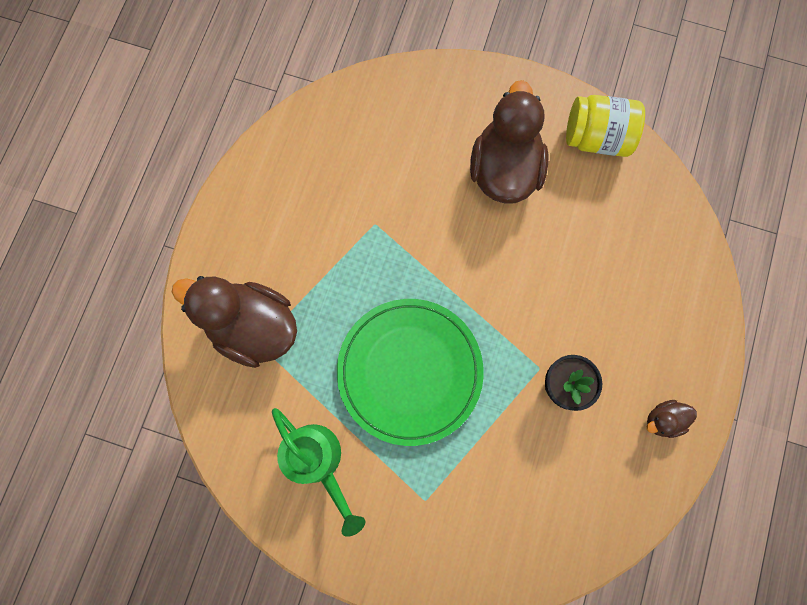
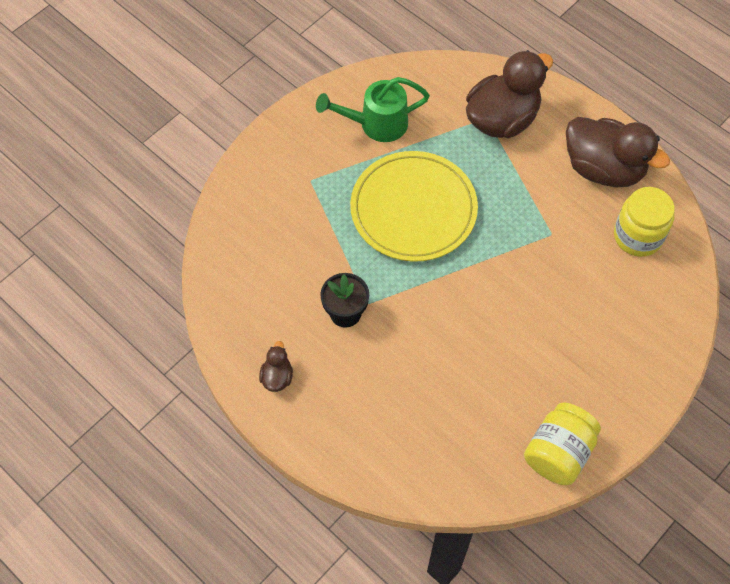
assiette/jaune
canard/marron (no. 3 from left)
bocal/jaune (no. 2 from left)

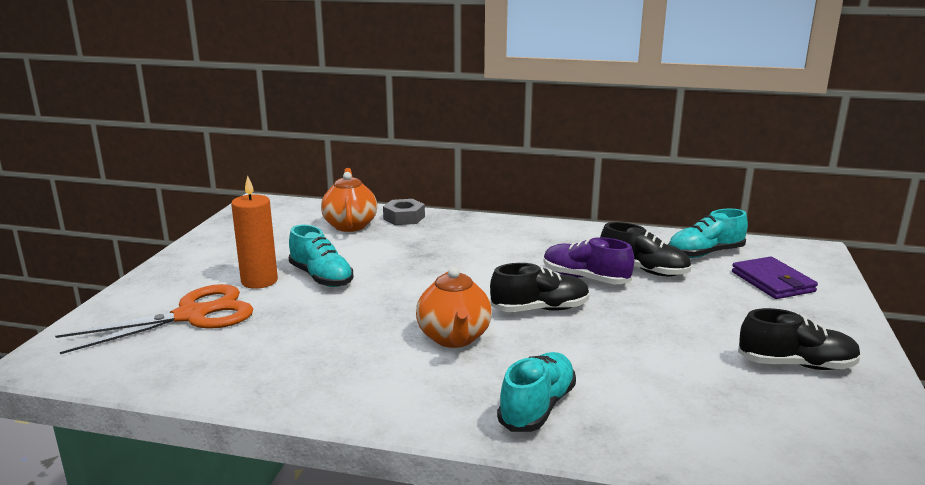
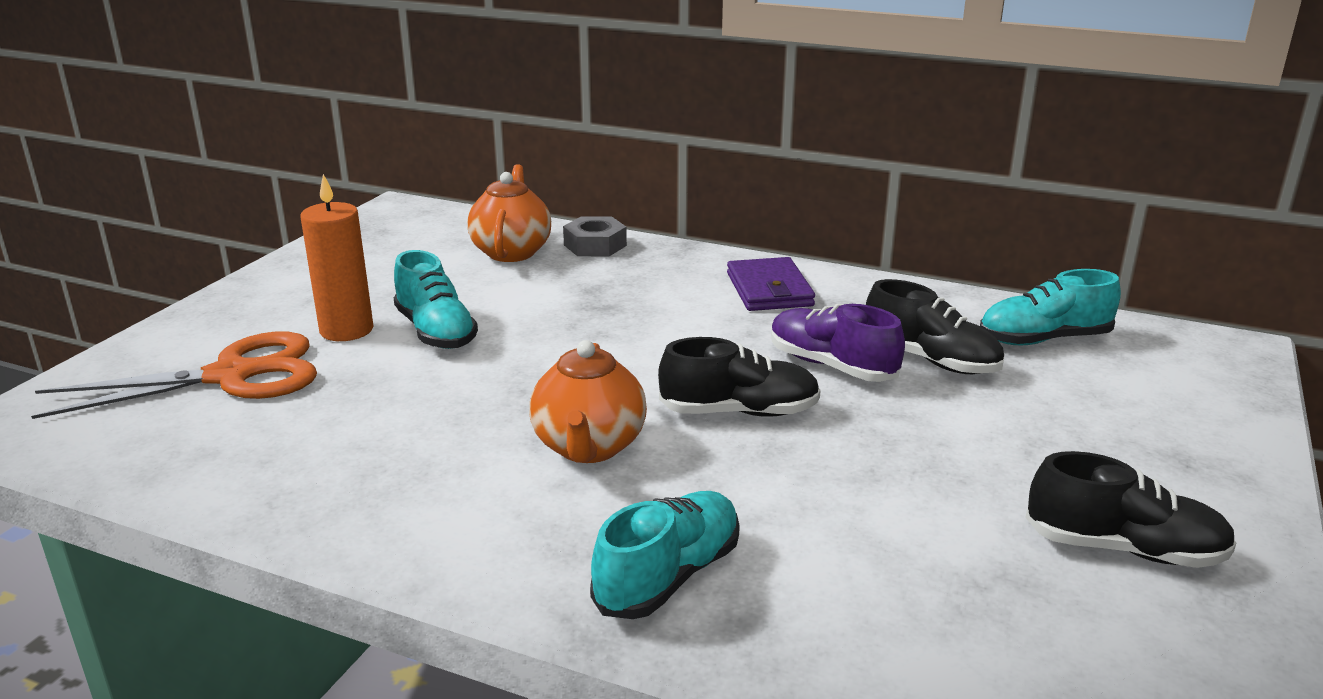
portefeuille/violet

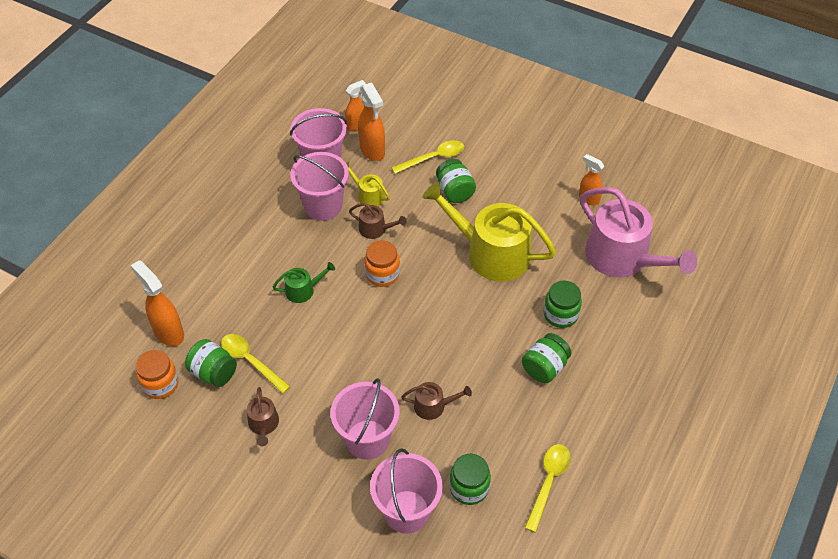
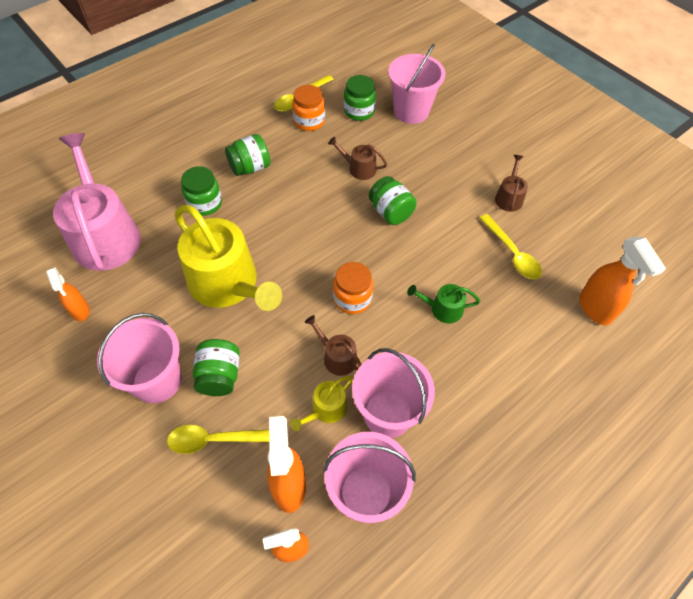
bocal/orange (no. 1 from left)
bocal/vert (no. 5 from left)
seau/rose (no. 1 from left)
arrosoir/jaune (no. 2 from left)

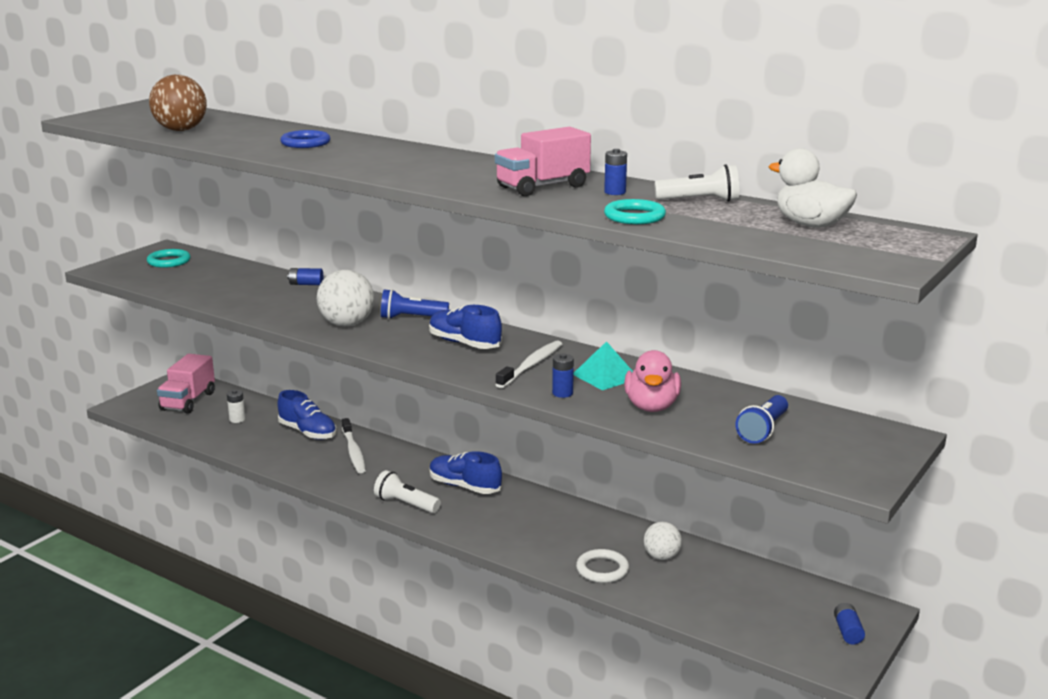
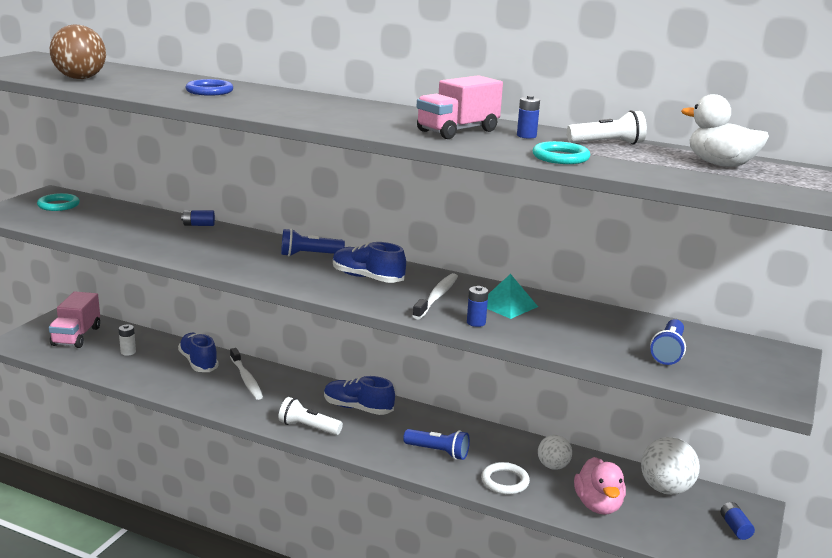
chaussure/bleu (no. 1 from left)
balle/blanc (no. 2 from left)
canard/rose
lampe de poche/bleu (no. 2 from left)

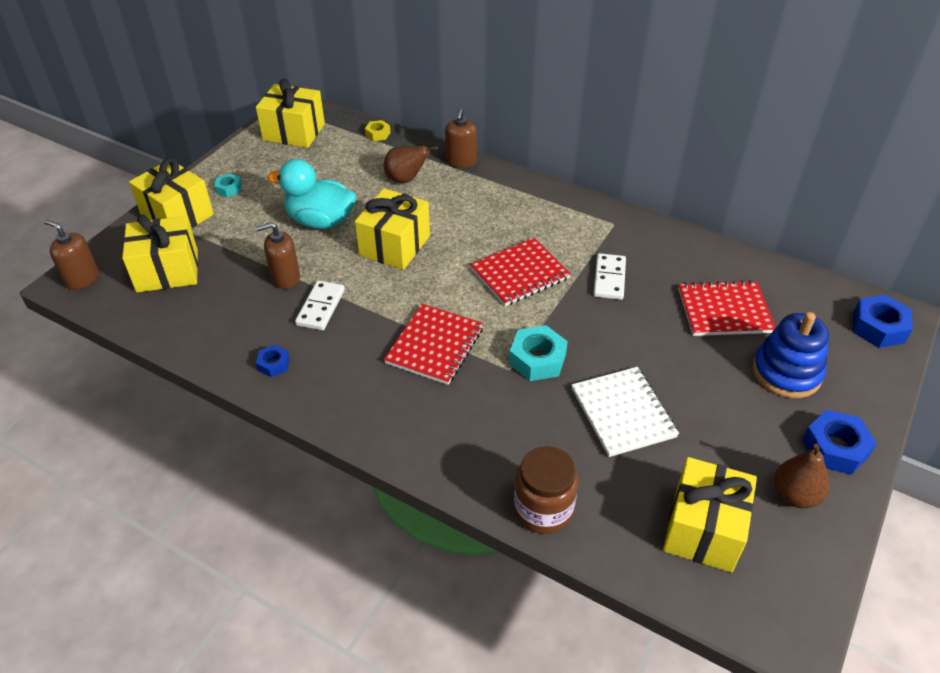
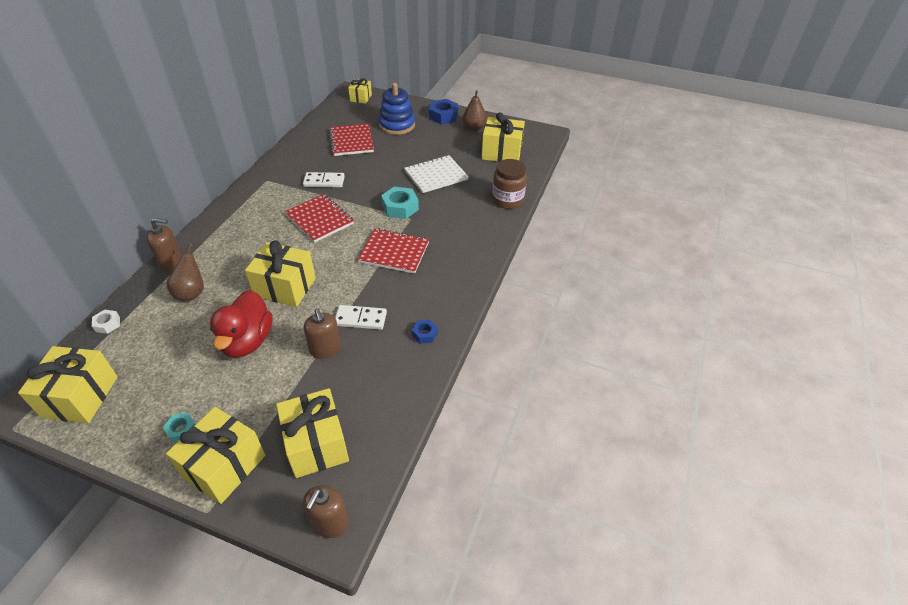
canard/rouge
écrou/blanc
cadeau/jaune (no. 5 from left)

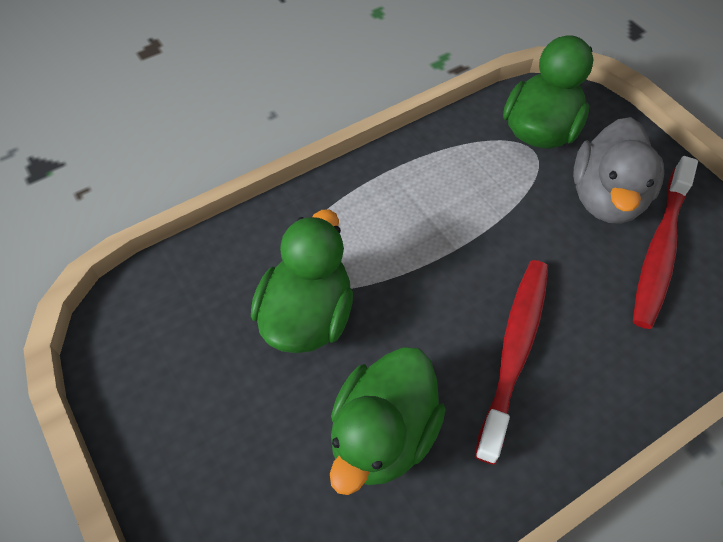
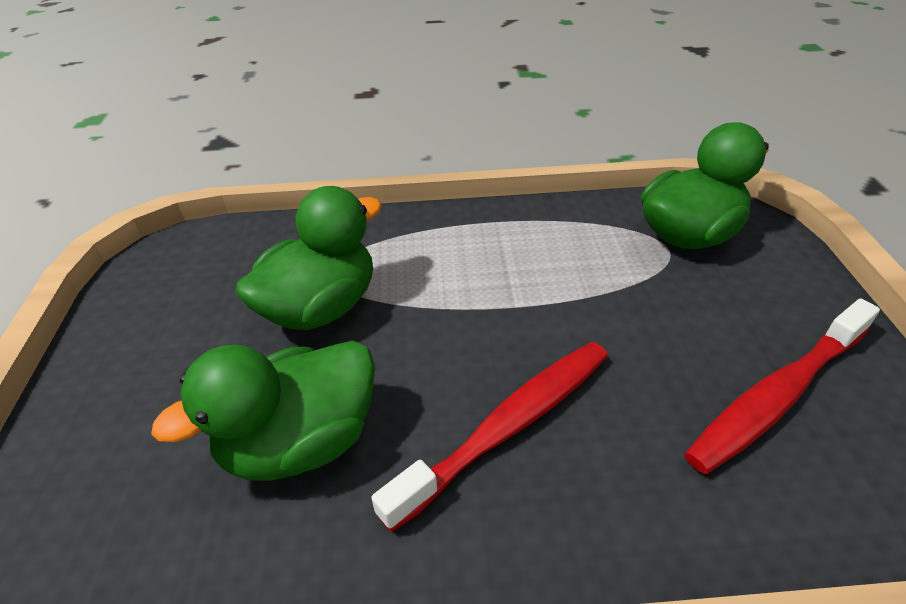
canard/gris

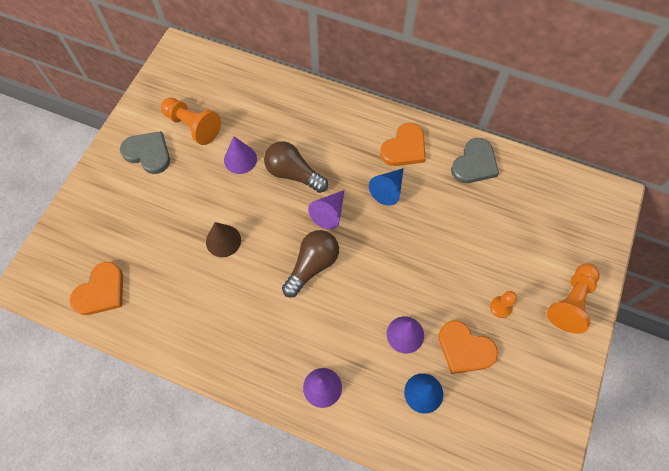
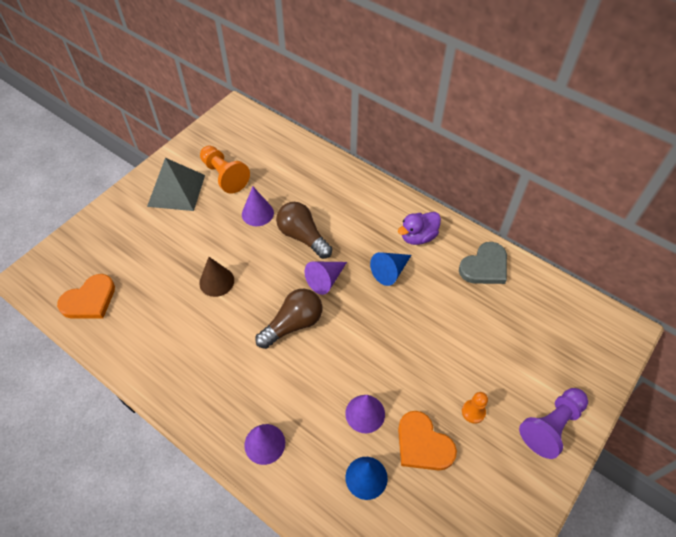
pyramide/gris
canard/violet
pion/violet

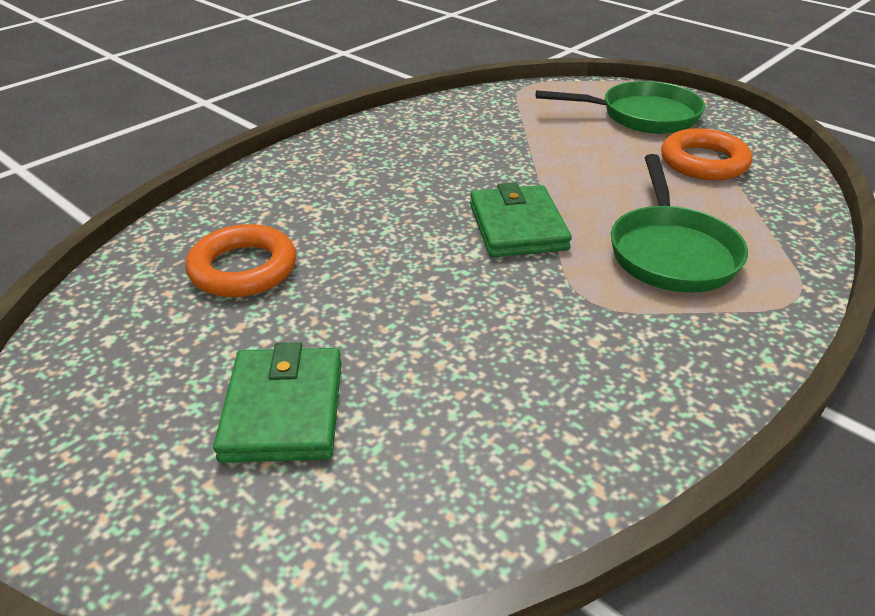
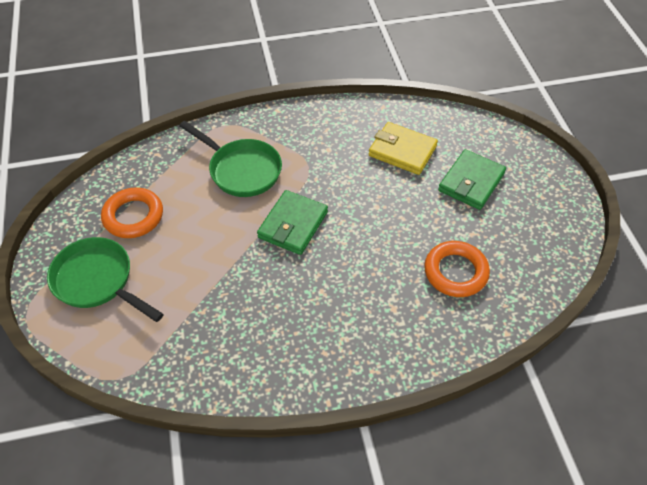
poêle/vert (no. 2 from left)
portefeuille/jaune

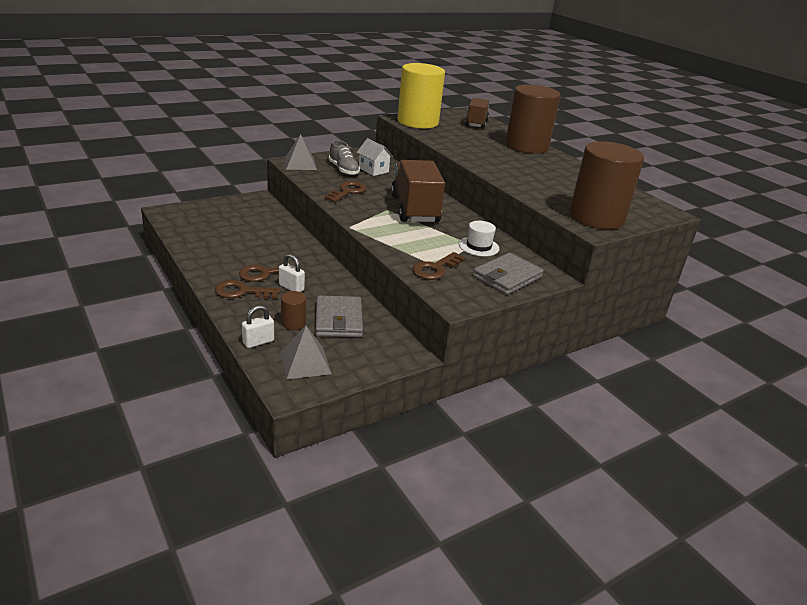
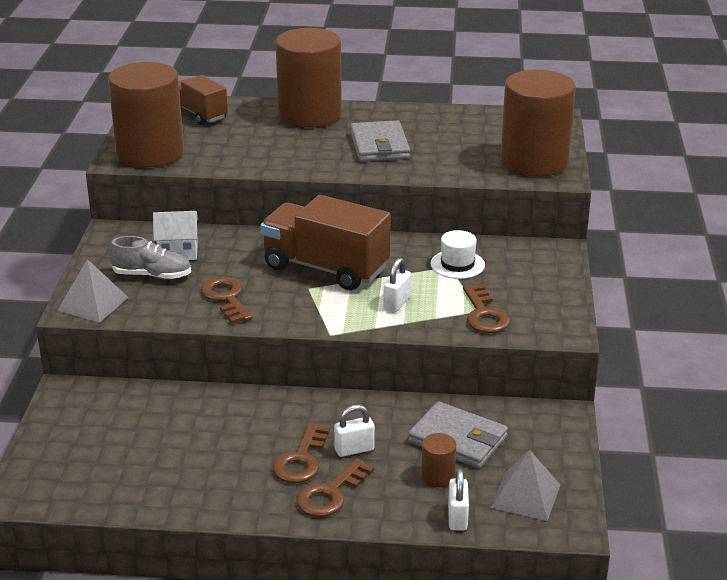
cylindre/marron (no. 1 from left)
portefeuille/gris (no. 1 from left)
cadenas/blanc (no. 2 from left)

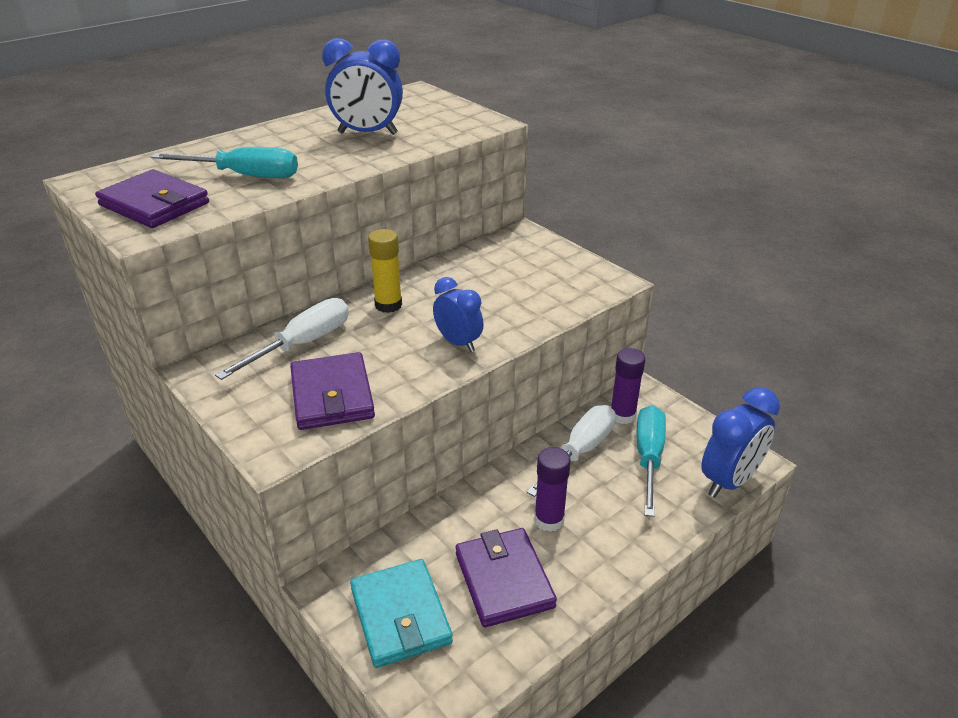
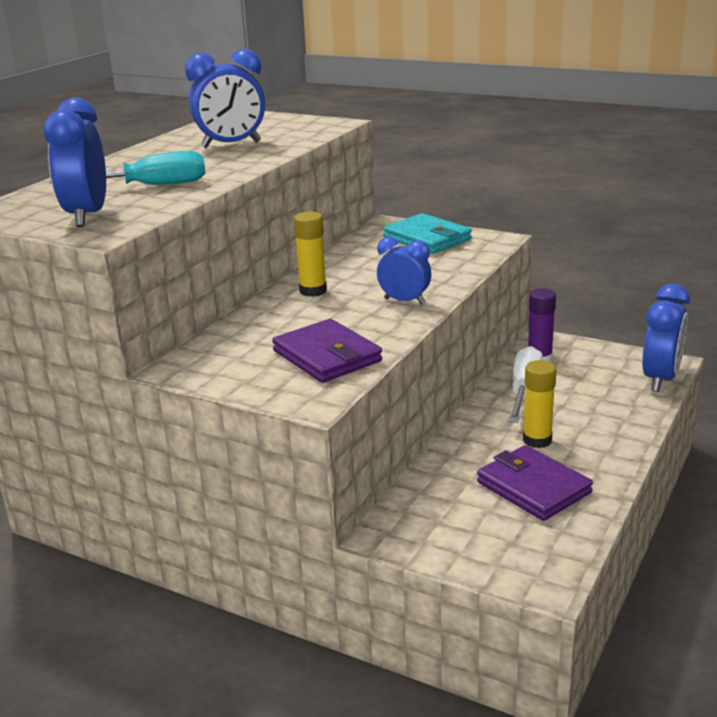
réveil/bleu (no. 1 from left)
tournevis/blanc (no. 1 from left in the first image)
portefeuille/turquoise
bâton de colle/jaune (no. 2 from left)
tournevis/turquoise (no. 2 from left in the first image)

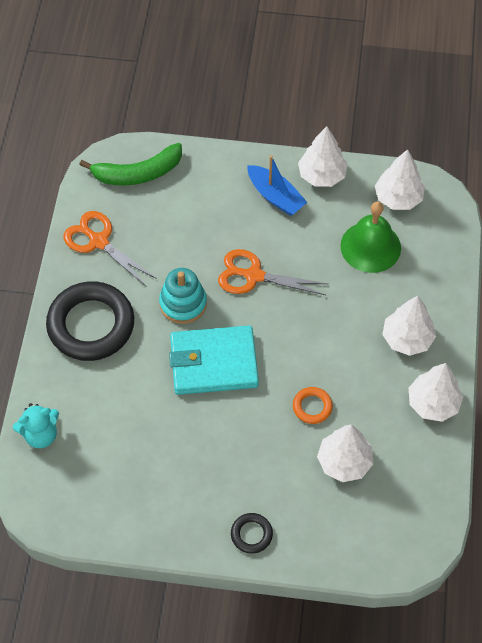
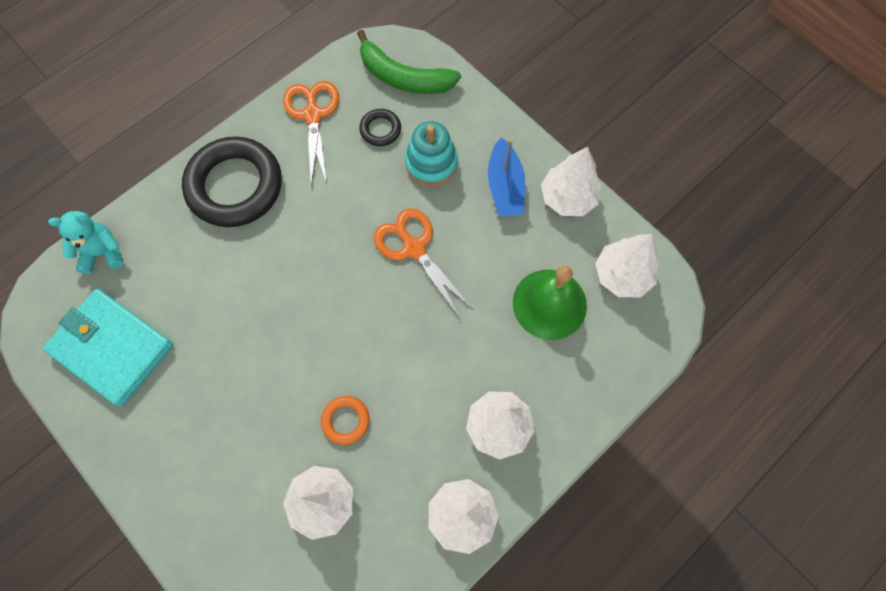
ours en peluche/turquoise
jouet à empiler/turquoise
portefeuille/turquoise
anneau/noir (no. 2 from left)

